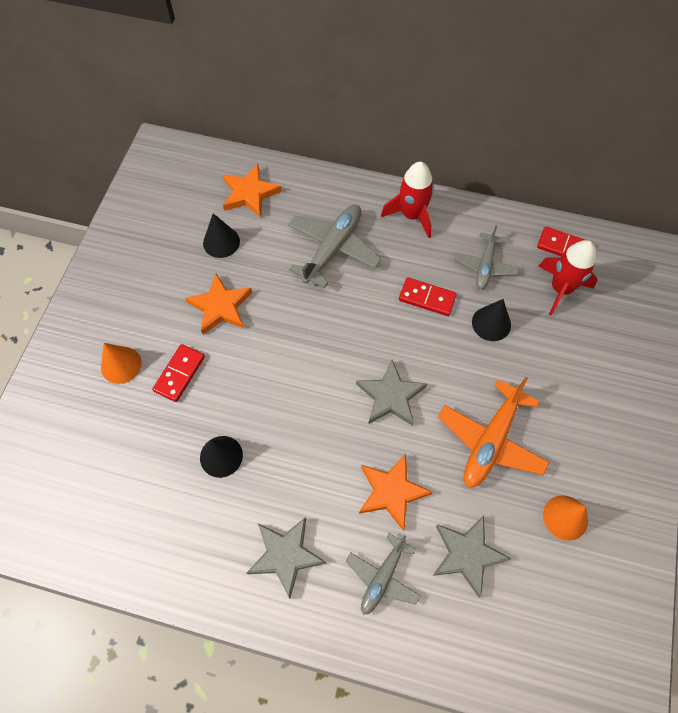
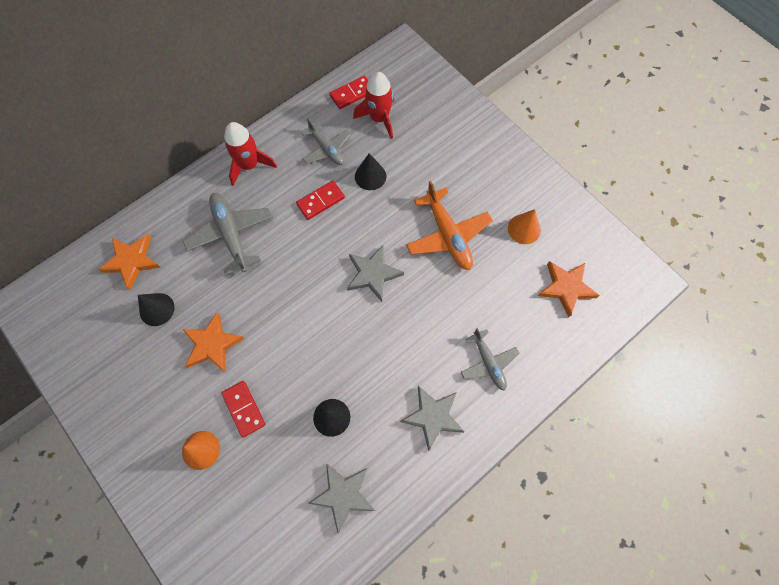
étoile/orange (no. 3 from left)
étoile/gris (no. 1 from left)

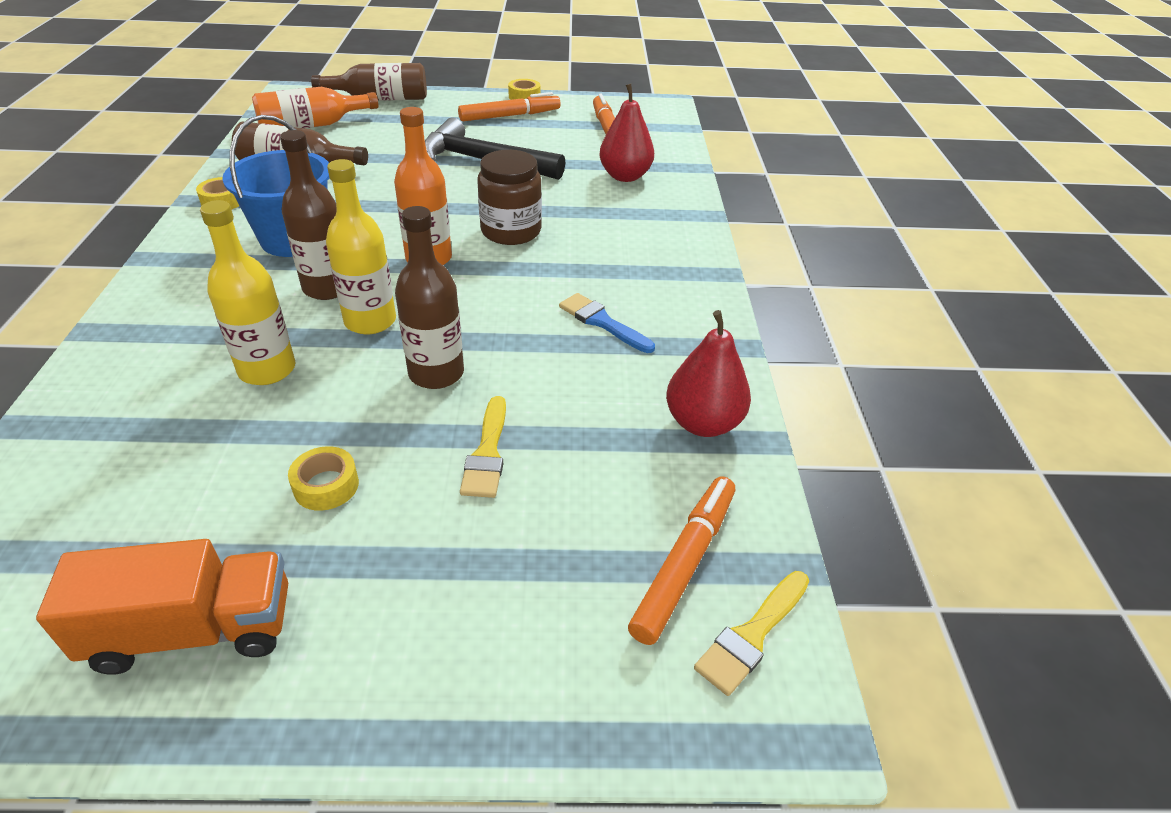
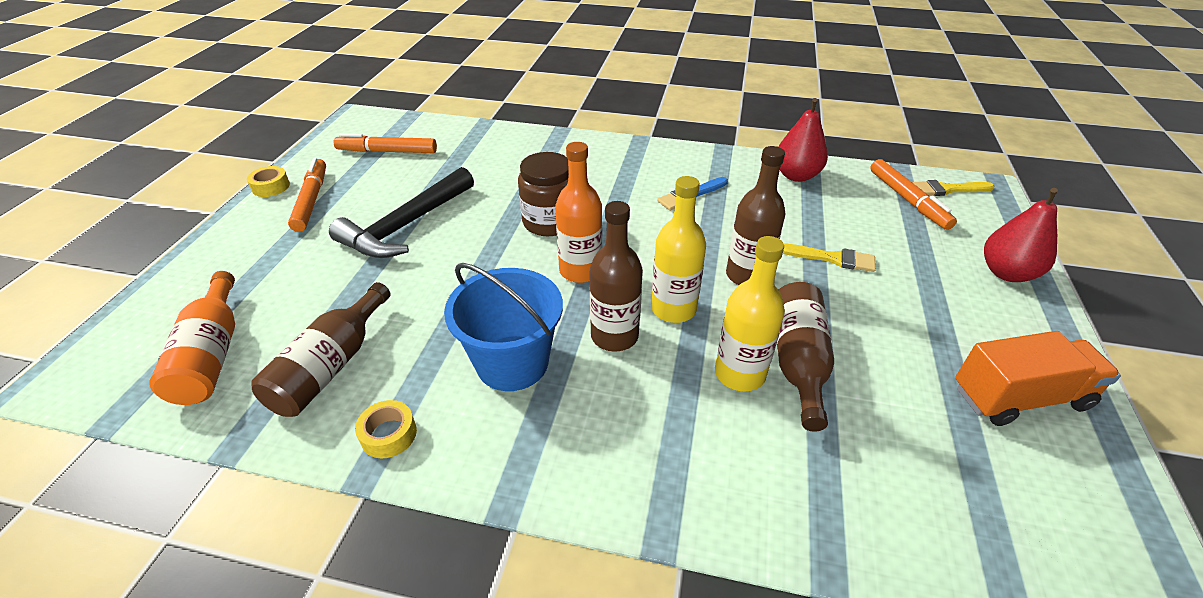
camion/orange
ruban adhésif/jaune (no. 2 from left in the first image)
bouteille/marron (no. 4 from left)
poire/rouge (no. 2 from left)
feutre/orange (no. 3 from left)
pinceau/jaune (no. 2 from left)

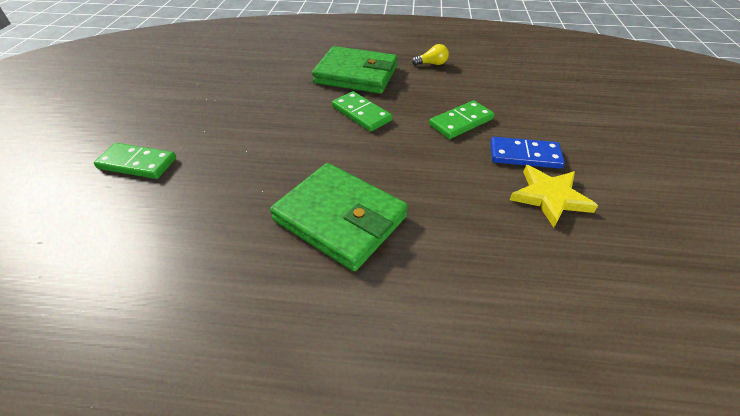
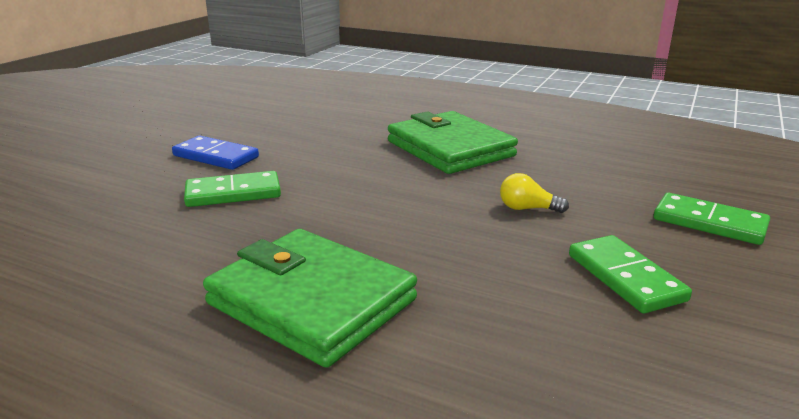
domino/vert (no. 2 from left)
ampoule/jaune
étoile/jaune

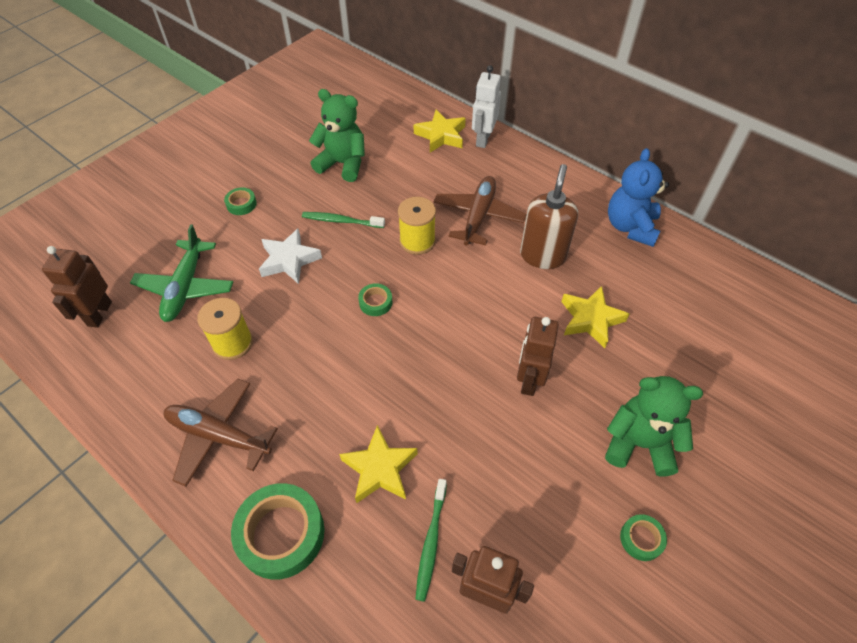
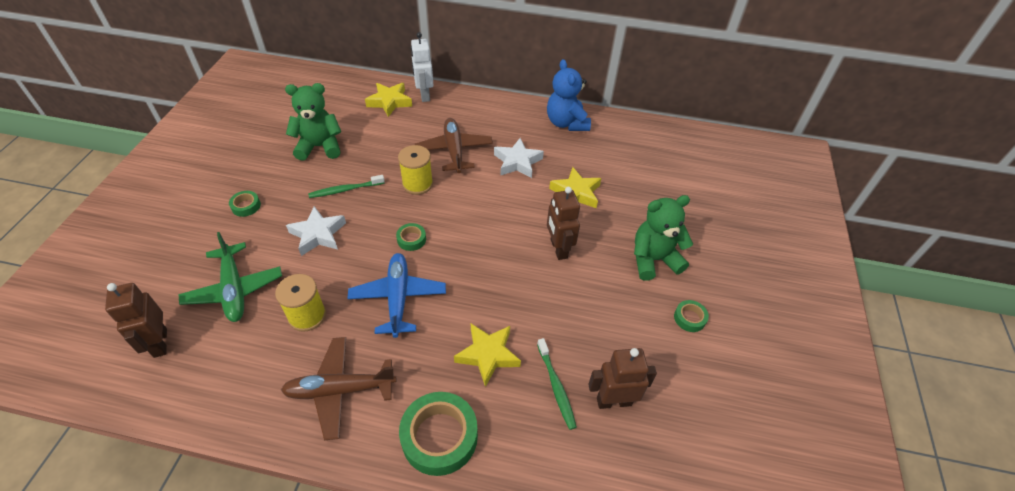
étoile/blanc (no. 2 from left)
avion/bleu

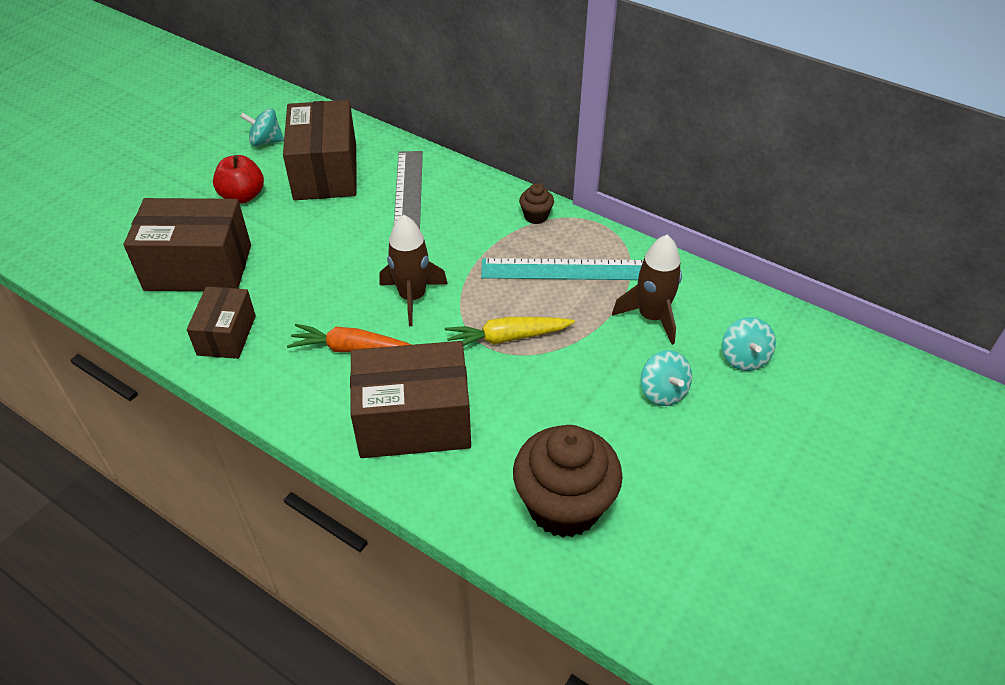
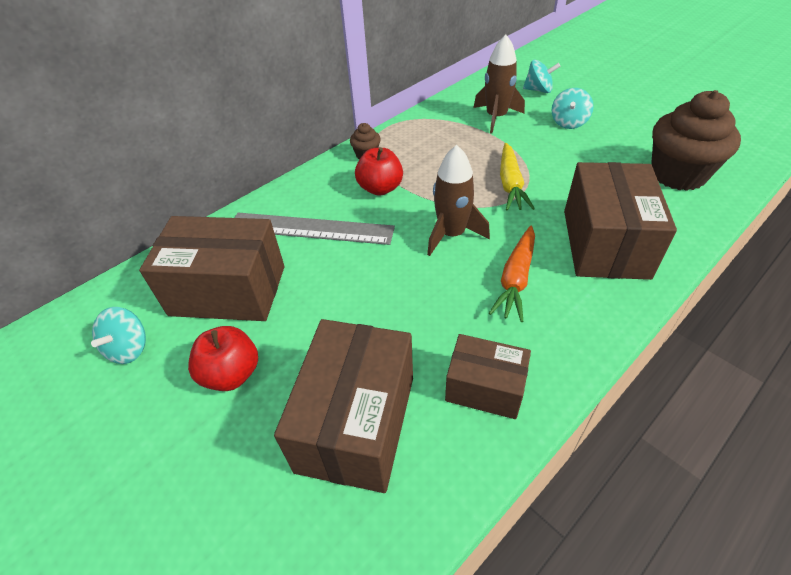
règle/turquoise
toupie/turquoise (no. 3 from left)
pomme/rouge (no. 2 from left)

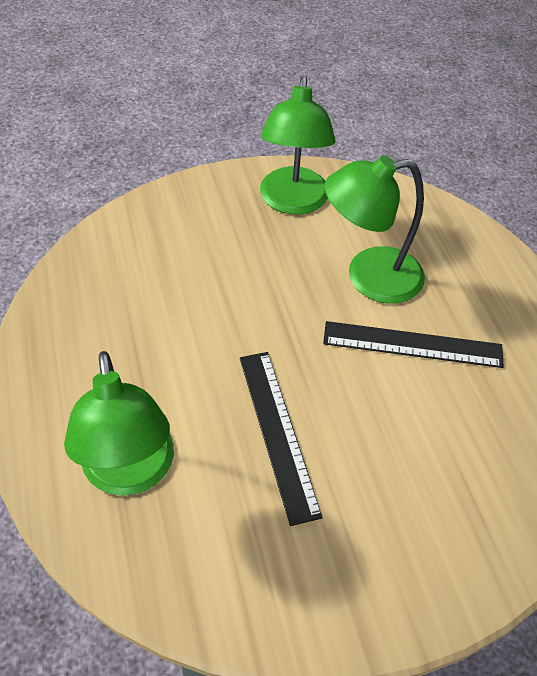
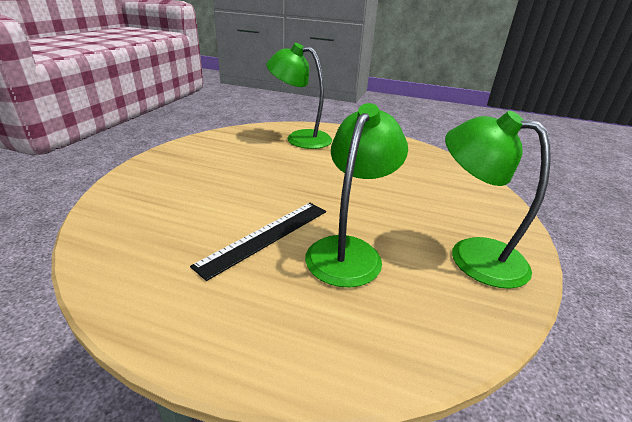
règle/noir (no. 1 from left in the first image)

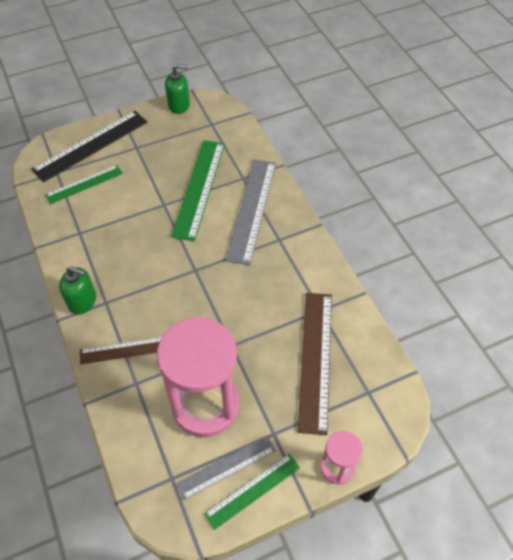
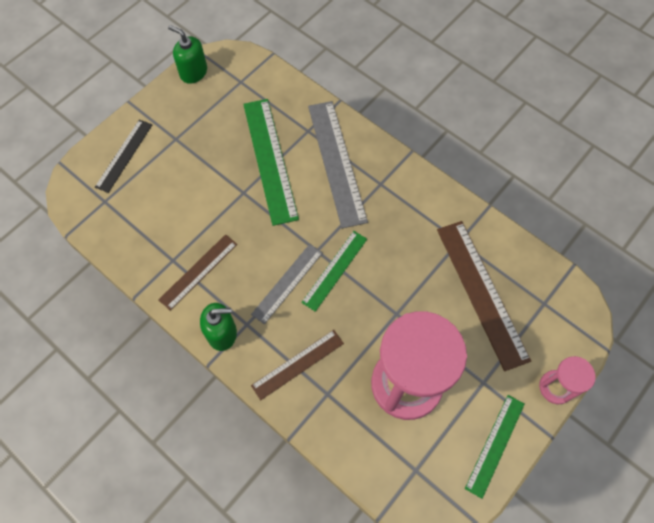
règle/noir
règle/vert (no. 2 from left)
distributeur de savon/vert (no. 1 from left)
règle/gris (no. 1 from left)
règle/marron (no. 1 from left)

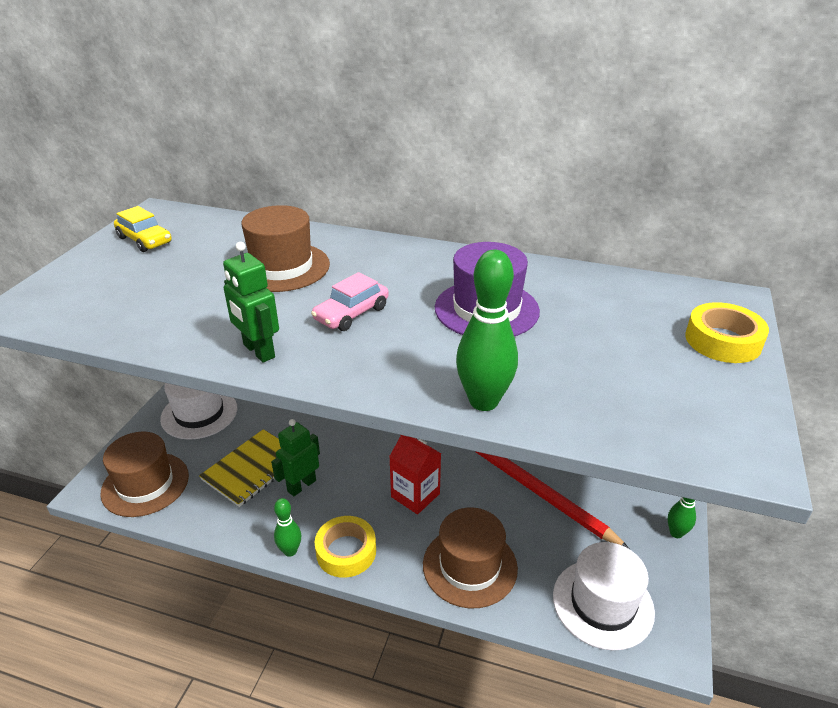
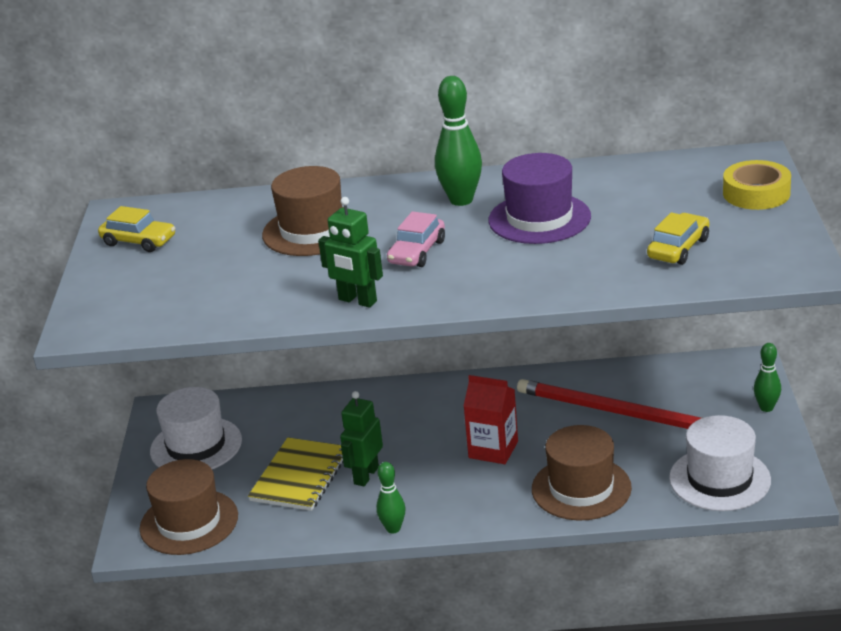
ruban adhésif/jaune (no. 1 from left in the first image)
quille/vert (no. 2 from left)
voiture/jaune (no. 2 from left)

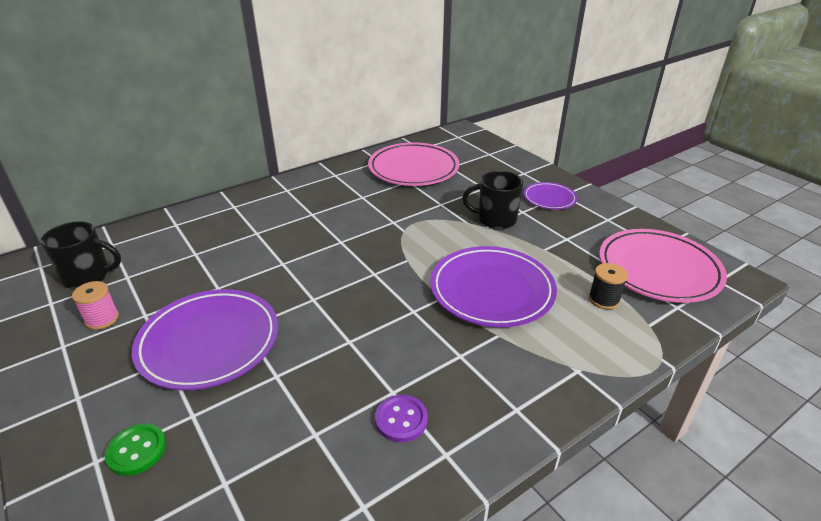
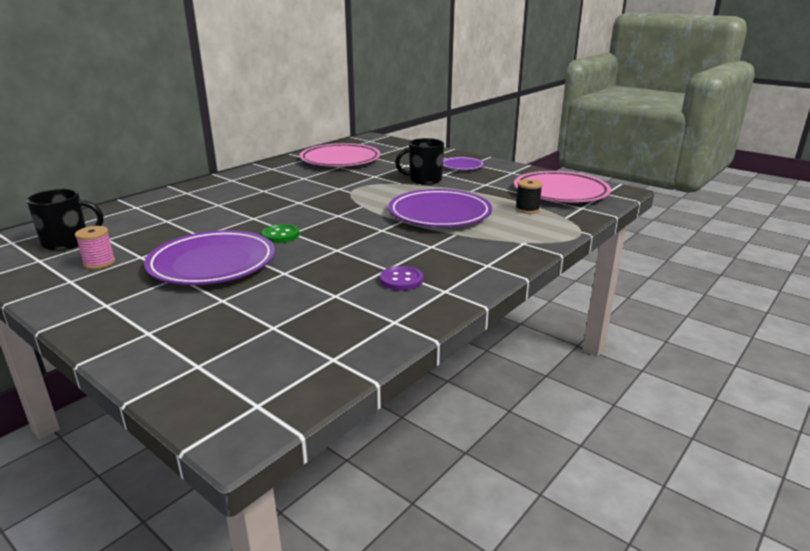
bouton/vert

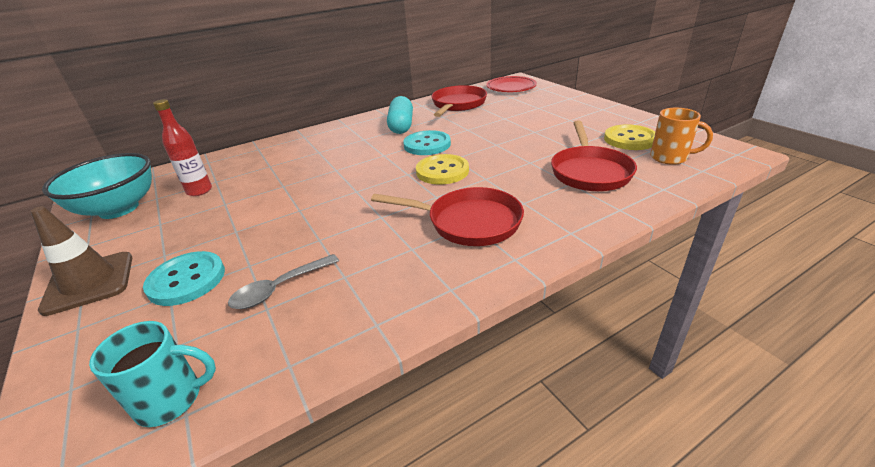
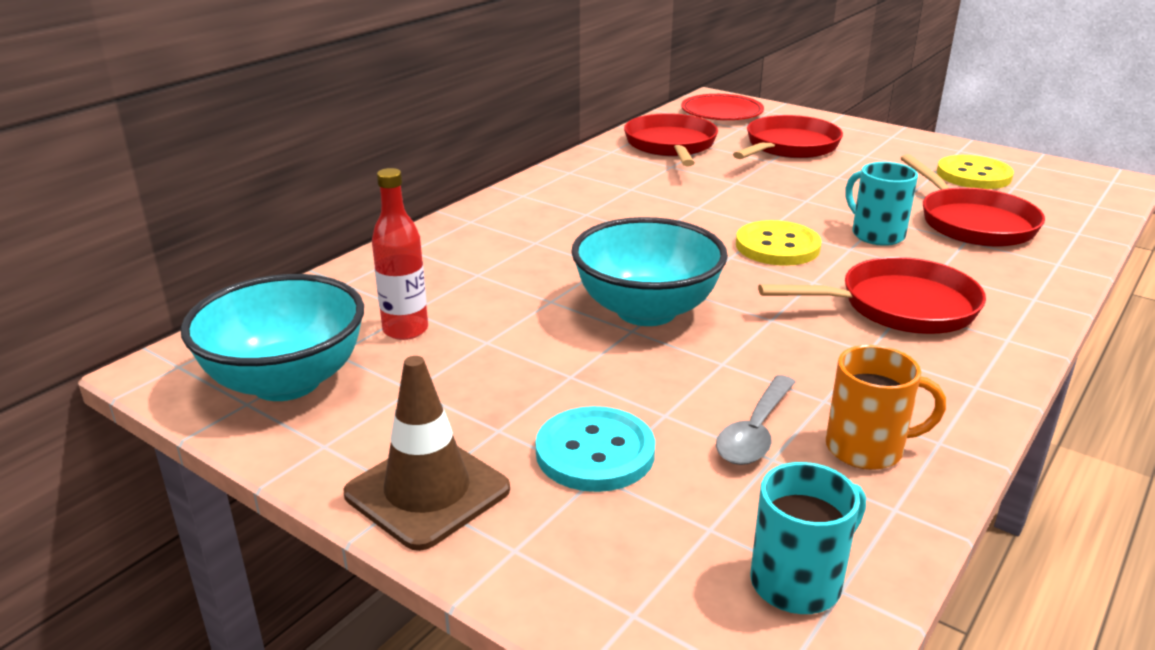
gélule/turquoise
bouton/turquoise (no. 2 from left in the first image)
tasse/orange
bol/turquoise (no. 2 from left)
poêle/rouge (no. 2 from left)
tasse/turquoise (no. 2 from left)

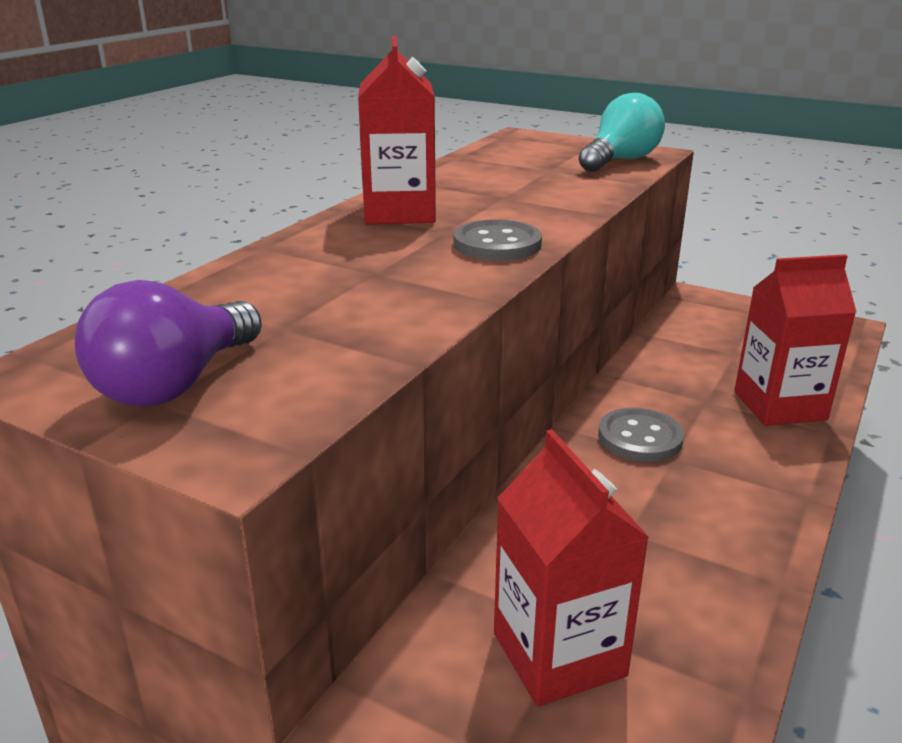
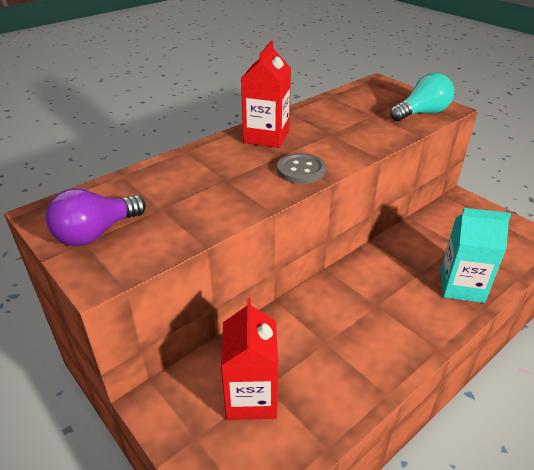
bouton/gris (no. 2 from left in the first image)
brique de lait/turquoise

